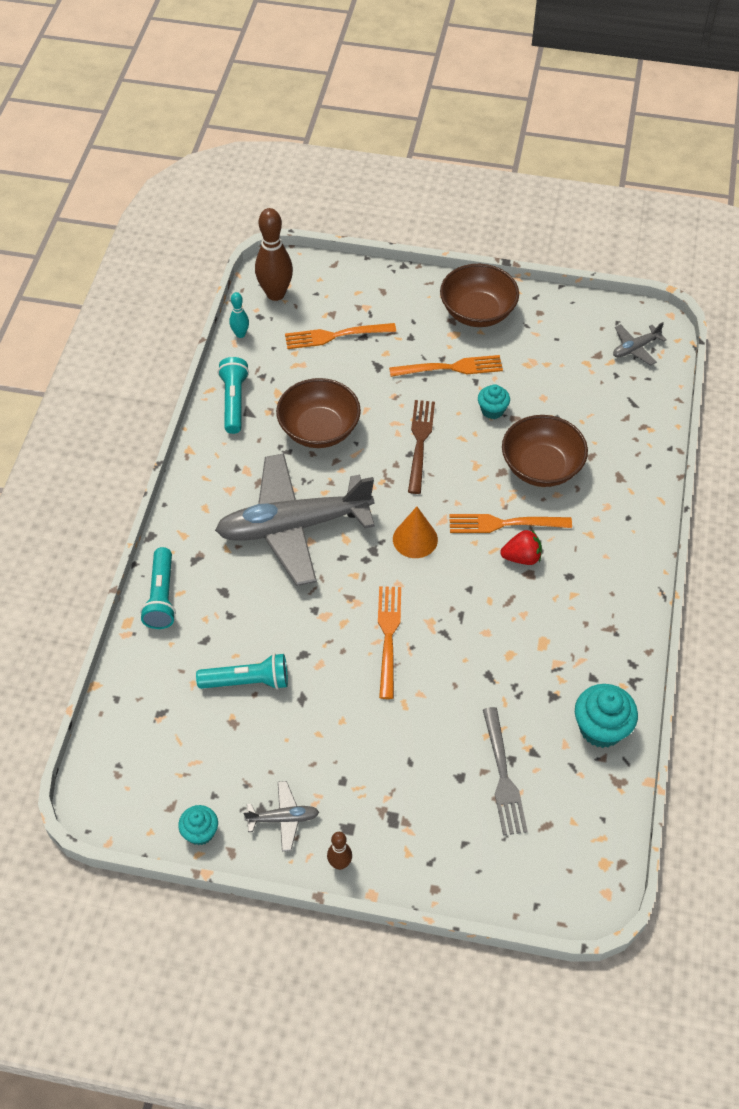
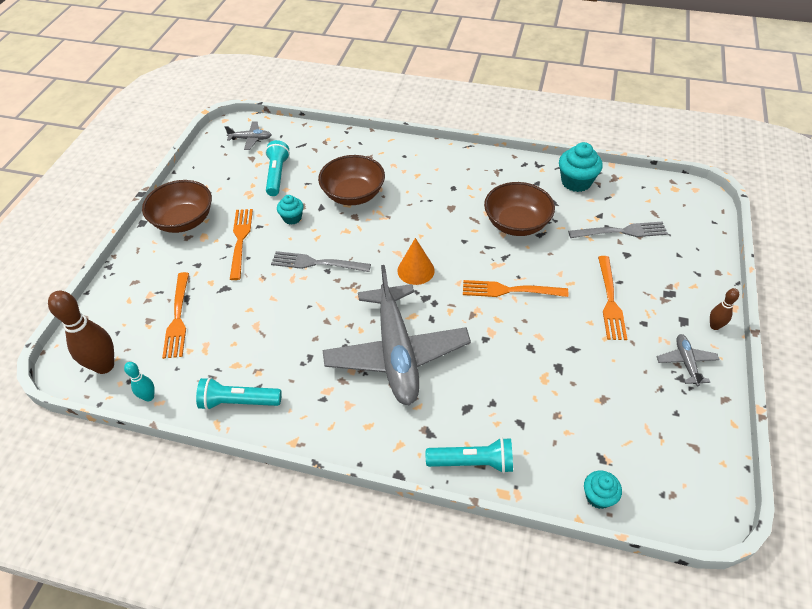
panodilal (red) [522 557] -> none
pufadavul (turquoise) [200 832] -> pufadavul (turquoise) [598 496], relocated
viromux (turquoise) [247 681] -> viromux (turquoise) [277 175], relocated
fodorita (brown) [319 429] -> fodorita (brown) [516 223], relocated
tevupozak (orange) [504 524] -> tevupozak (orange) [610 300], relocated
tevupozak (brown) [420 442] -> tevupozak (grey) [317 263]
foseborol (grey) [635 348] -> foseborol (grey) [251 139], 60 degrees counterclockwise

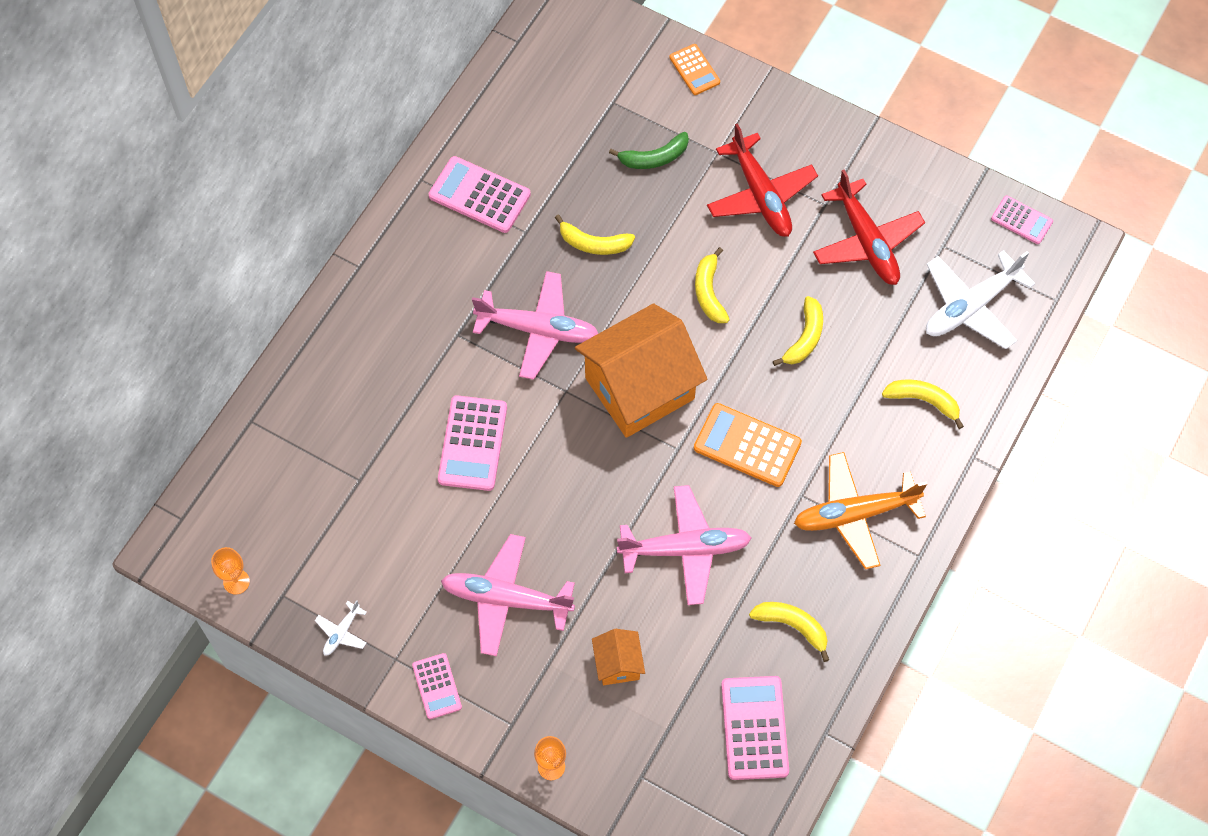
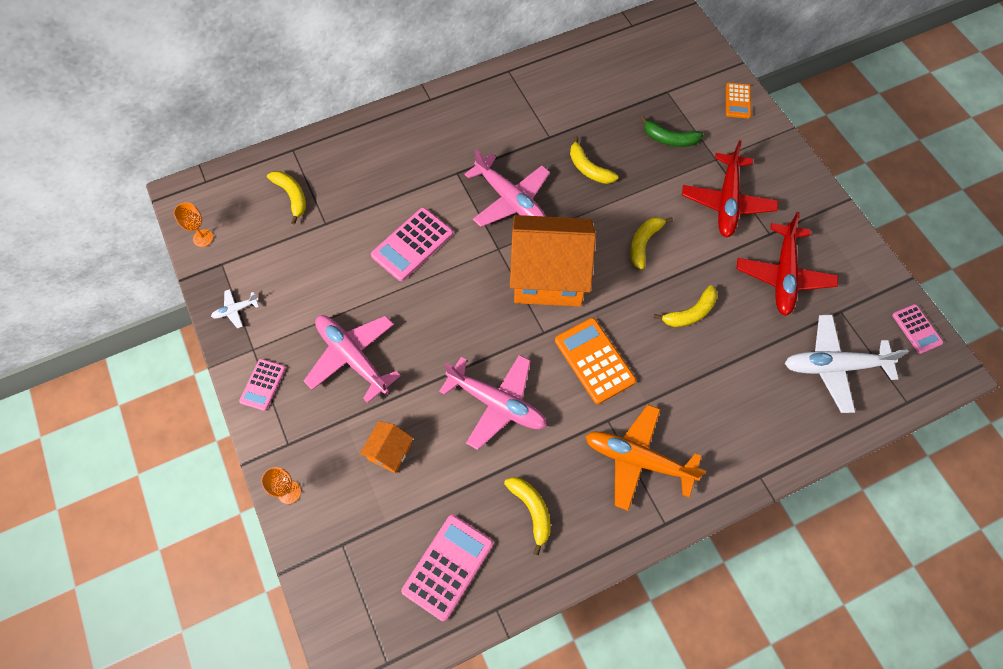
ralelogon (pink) [479 195] -> none
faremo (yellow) [923 401] -> faremo (yellow) [292 196], relocated

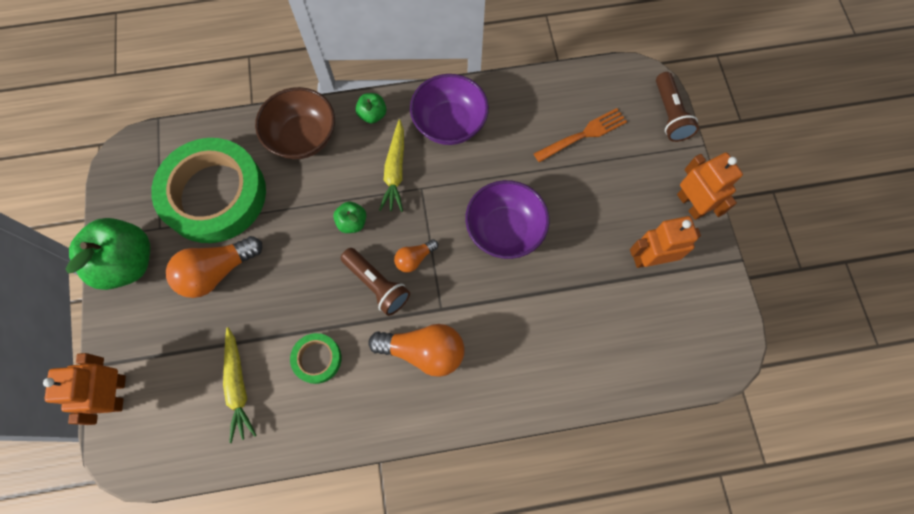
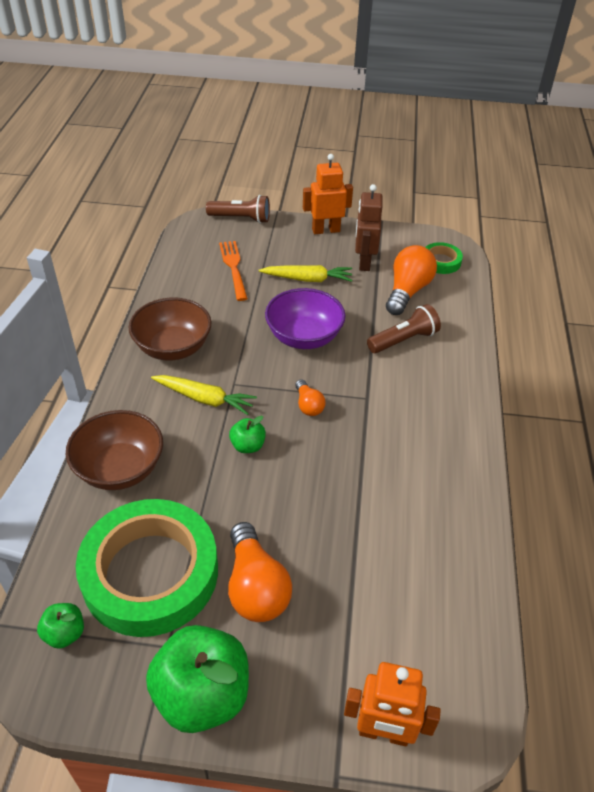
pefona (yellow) [238 386] -> pefona (yellow) [308 279], relocated
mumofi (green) [317 359] -> mumofi (green) [441 261], relocated
viromux (brown) [377 285] -> viromux (brown) [403 340], relocated
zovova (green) [372 115] -> zovova (green) [65 633], relocated
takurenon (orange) [423 351] -> takurenon (orange) [407 291], relocated
fodorita (purple) [449 123] -> fodorita (brown) [173 347]
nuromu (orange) [650 259] -> nuromu (brown) [364 262]

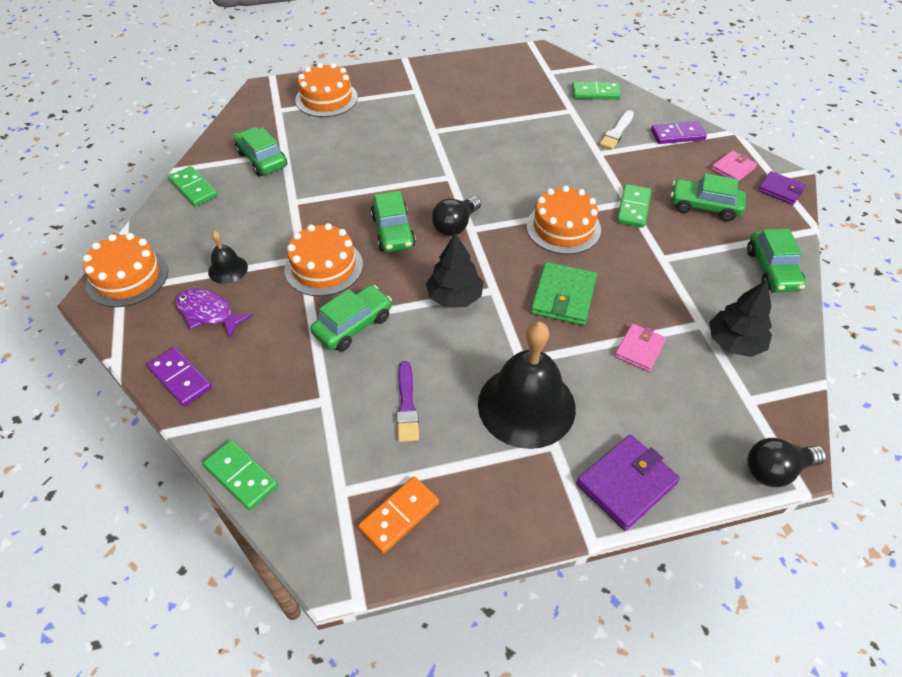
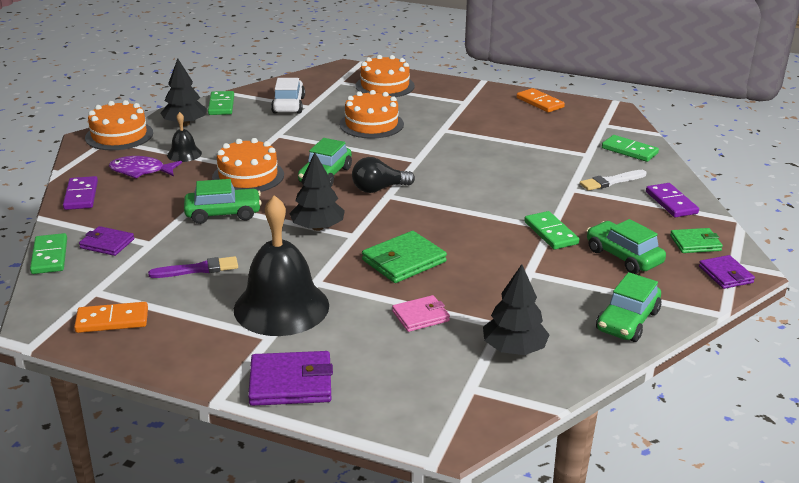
takurenon (black) [776 470] -> none
none -> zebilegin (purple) [107 243]
none -> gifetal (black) [185 124]
none -> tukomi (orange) [539 103]
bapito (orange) [563 228] -> bapito (orange) [371 124], relocated
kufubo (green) [262 159] -> kufubo (white) [288 105]
zebilegin (pink) [733 169] -> zebilegin (green) [695 243]
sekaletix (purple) [208 313] -> sekaletix (purple) [141 171], 60 degrees counterclockwise
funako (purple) [407 405] -> funako (purple) [198 269], 135 degrees counterclockwise
tukomi (green) [633 208] -> tukomi (green) [550 233], 75 degrees counterclockwise
tukomi (purple) [677 135] -> tukomi (purple) [671 202], 45 degrees clockwise

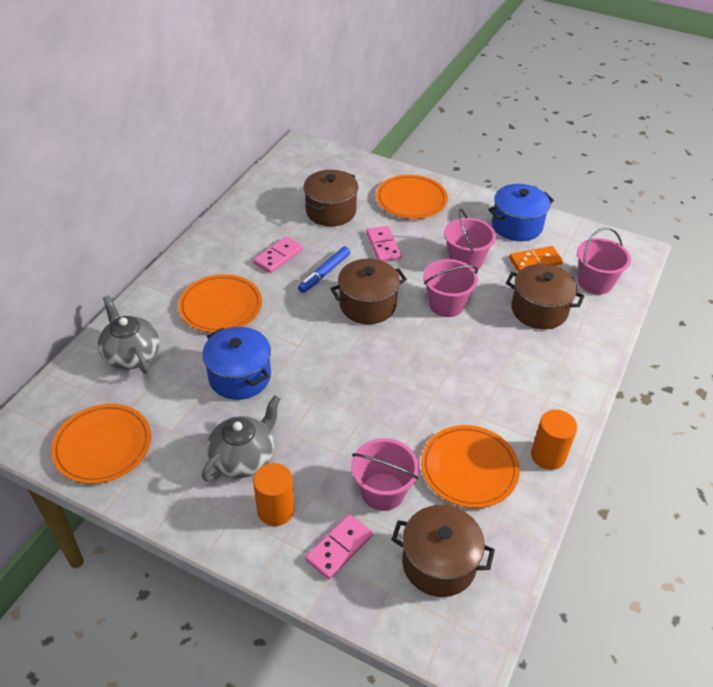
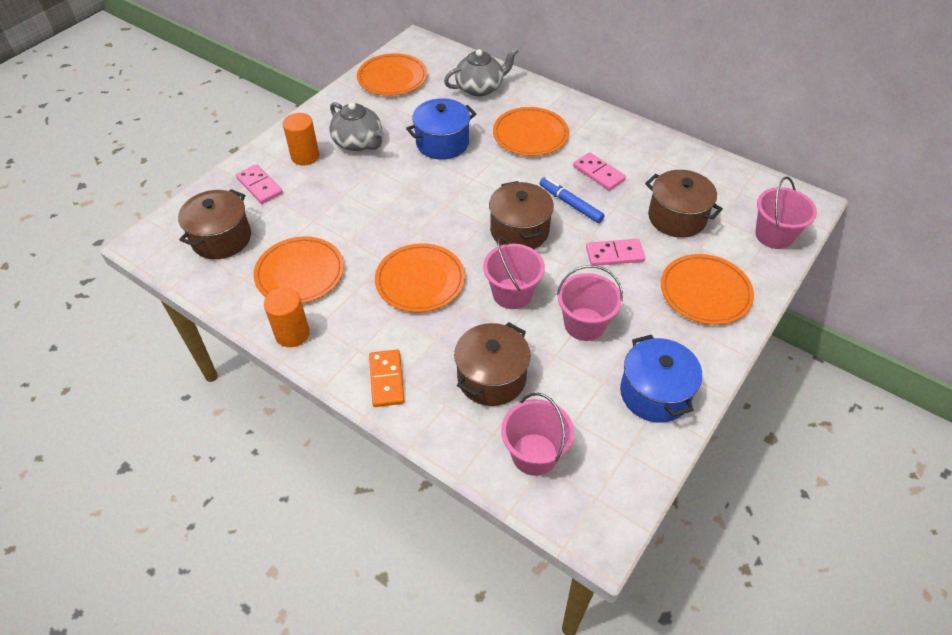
none -> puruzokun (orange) [420 280]
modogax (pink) [383 491] -> modogax (pink) [774 235], relocated
tukomi (orange) [535 261] -> tukomi (orange) [387 379], relocated

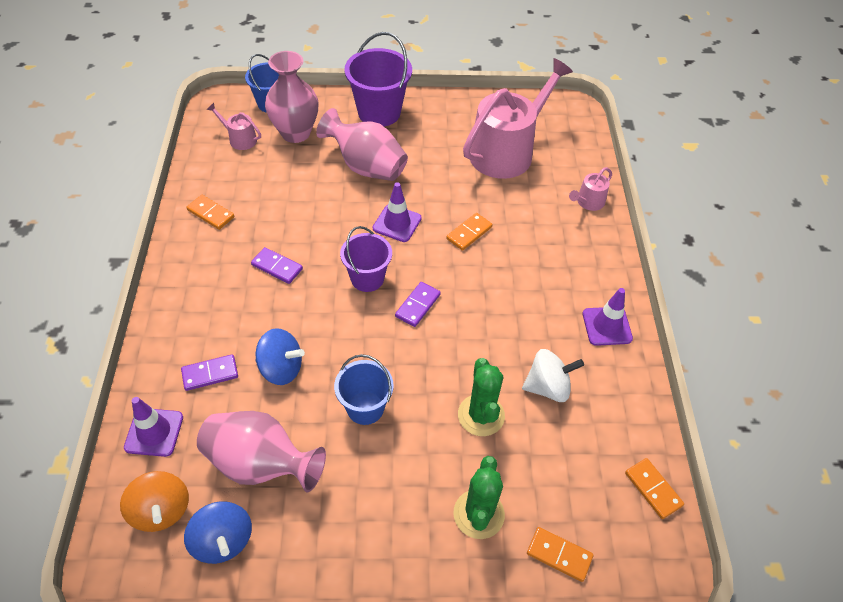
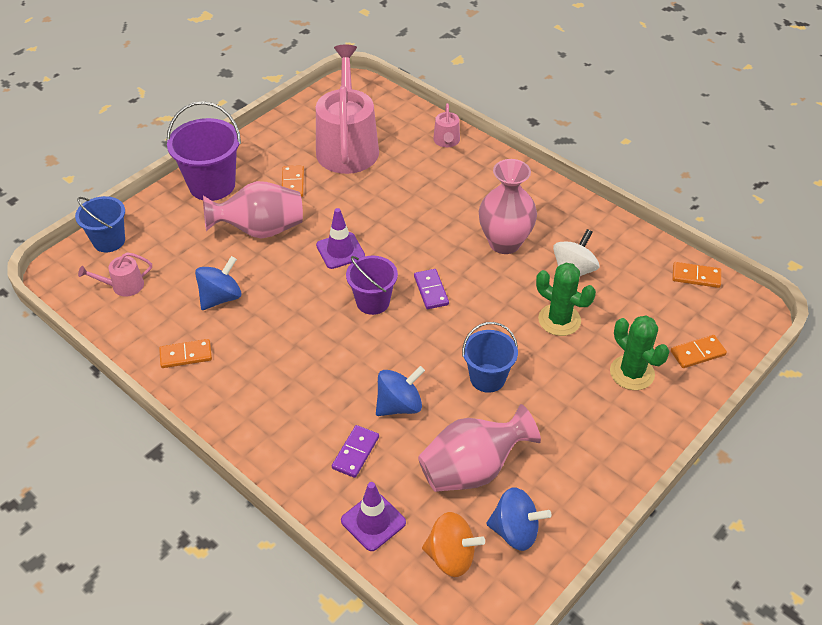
tukomi (purple) [277 267] -> none
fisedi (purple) [607 326] -> none
none -> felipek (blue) [221 297]
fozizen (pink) [295 133] -> fozizen (pink) [504 243], relocated
tukomi (orange) [469 233] -> tukomi (orange) [293 183], relocated

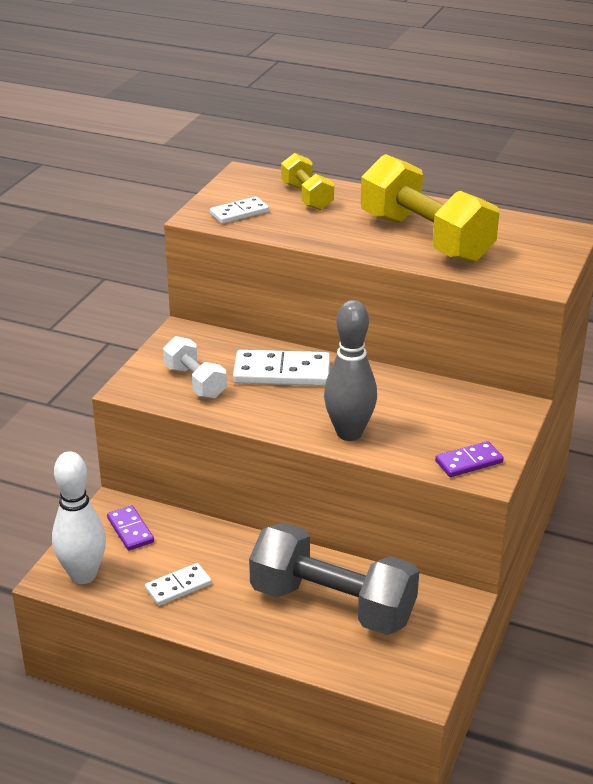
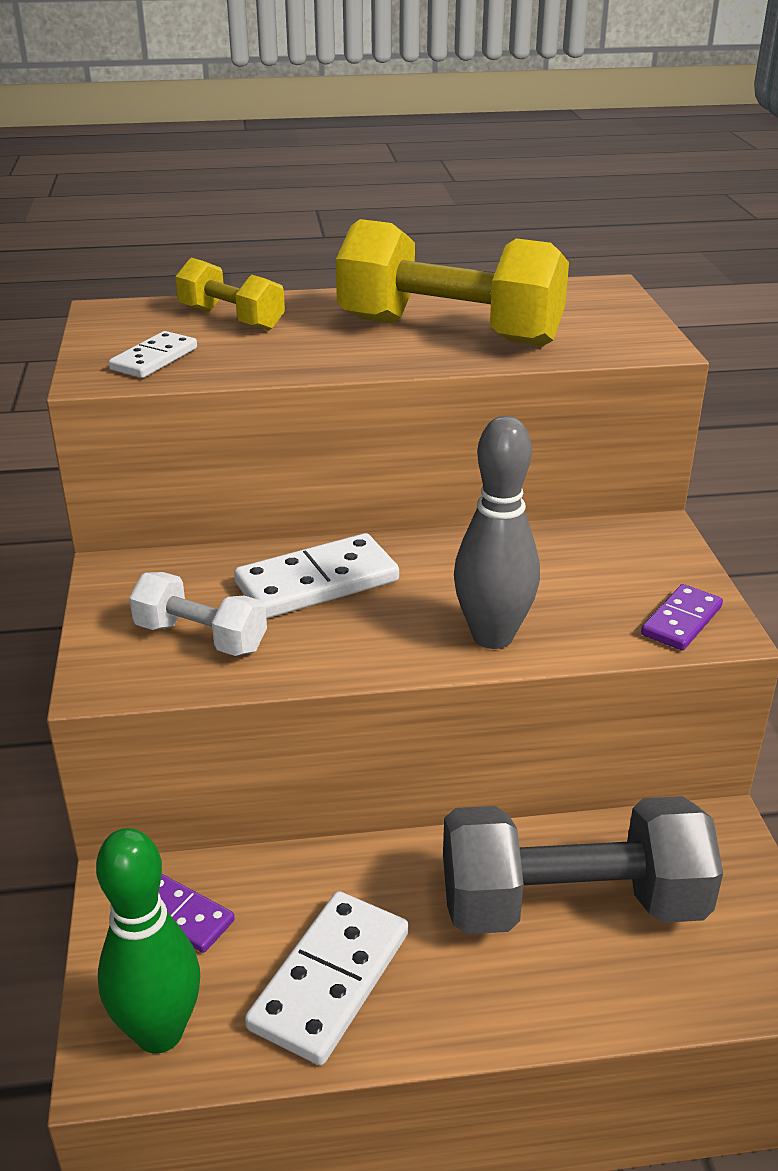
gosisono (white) [83 575] -> gosisono (green) [159 1032]
tukomi (white) [178 587] -> tukomi (white) [330 980], x1.68

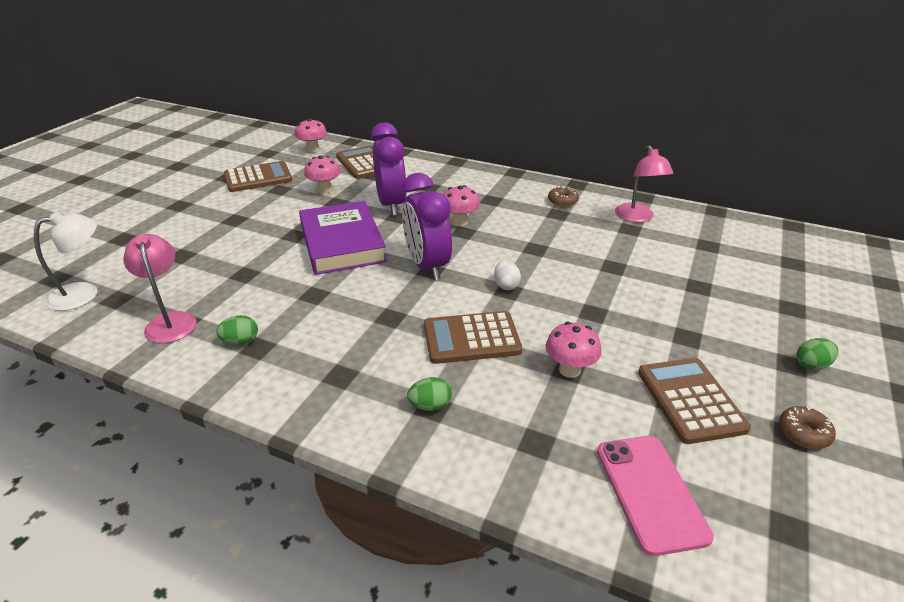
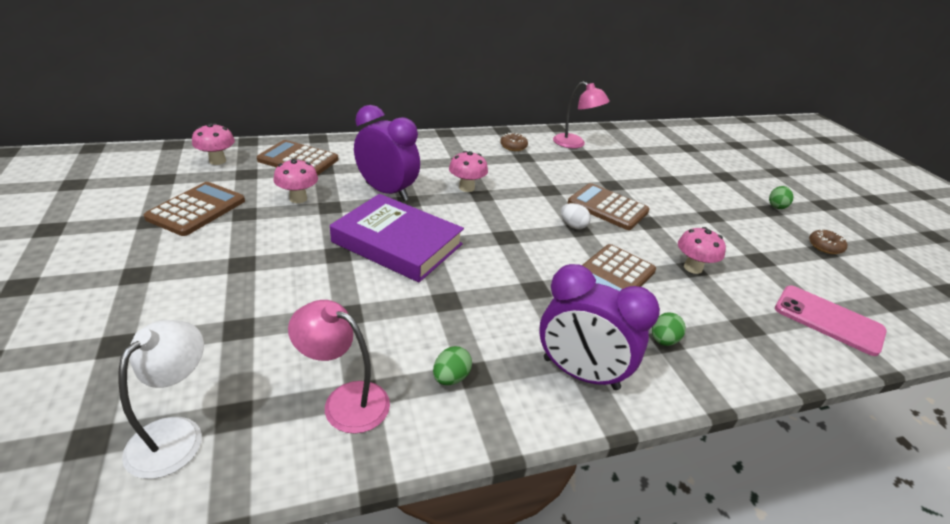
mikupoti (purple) [427 266] -> mikupoti (purple) [580 374], relocated
ralelogon (brown) [690 400] -> ralelogon (brown) [607 207], relocated

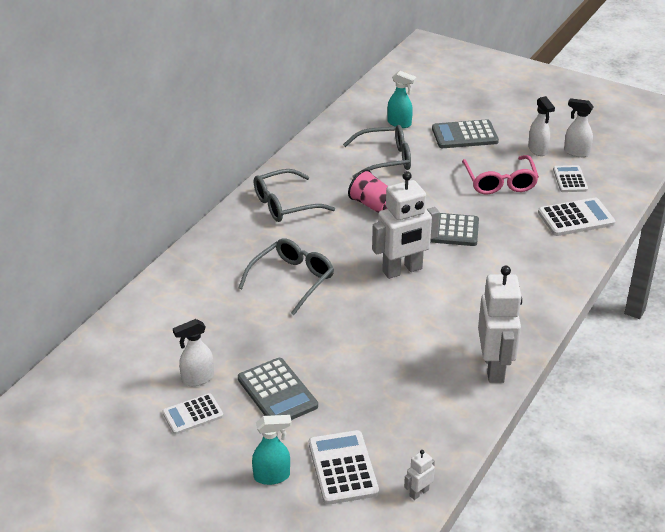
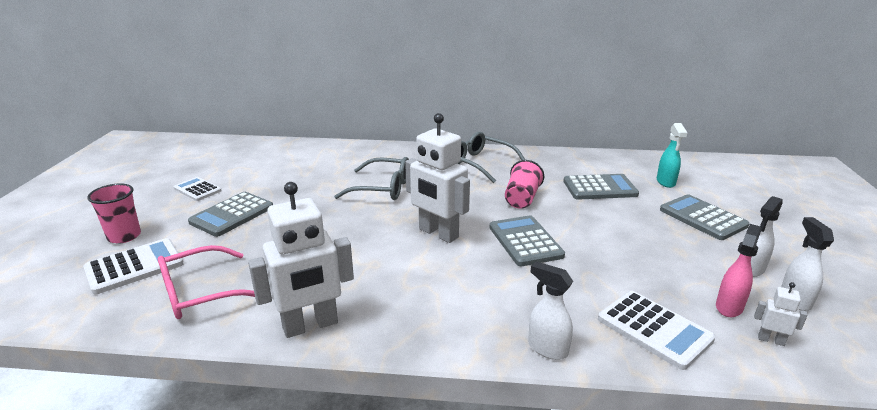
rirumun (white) [197 379] -> rirumun (white) [547 348], relocated
nuromu (white) [419 493] -> nuromu (white) [771 340], relocated
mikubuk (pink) [500 182] -> mikubuk (pink) [200 293], relocated
rirumun (turquoise) [272 476] -> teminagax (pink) [124 236]
mikubuk (grey) [385 159] -> ralelogon (grey) [599 188]
ralelogon (white) [570 179] -> rirumun (pink) [729 307]

